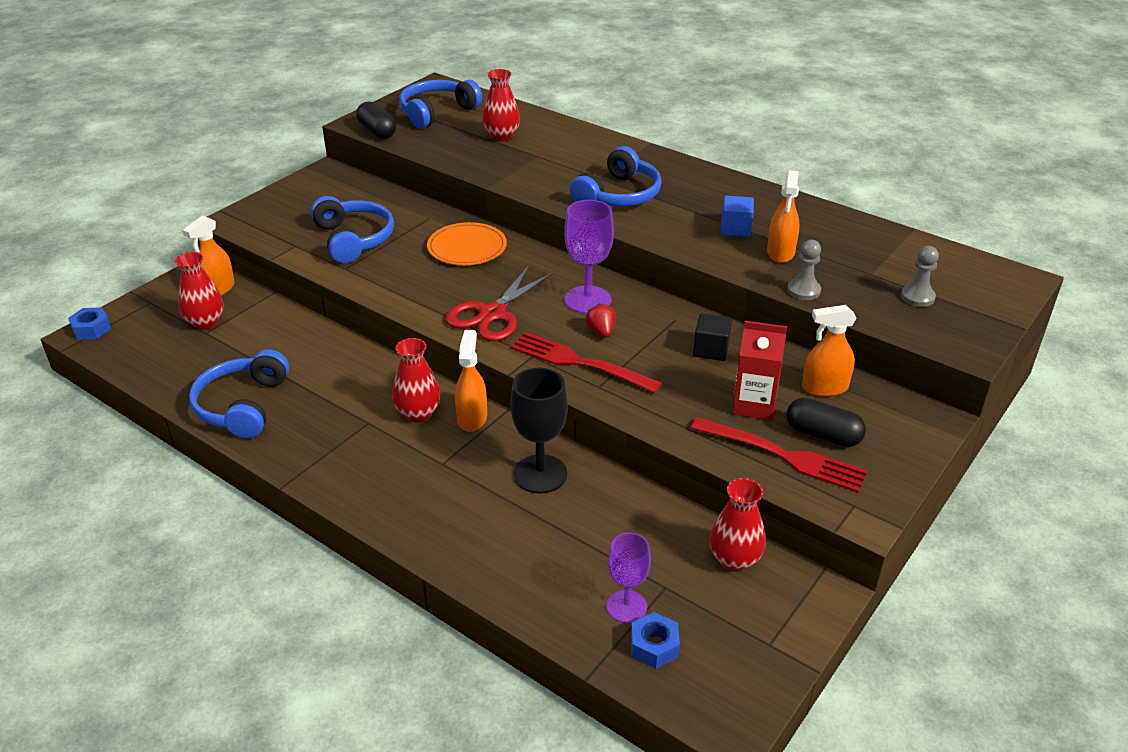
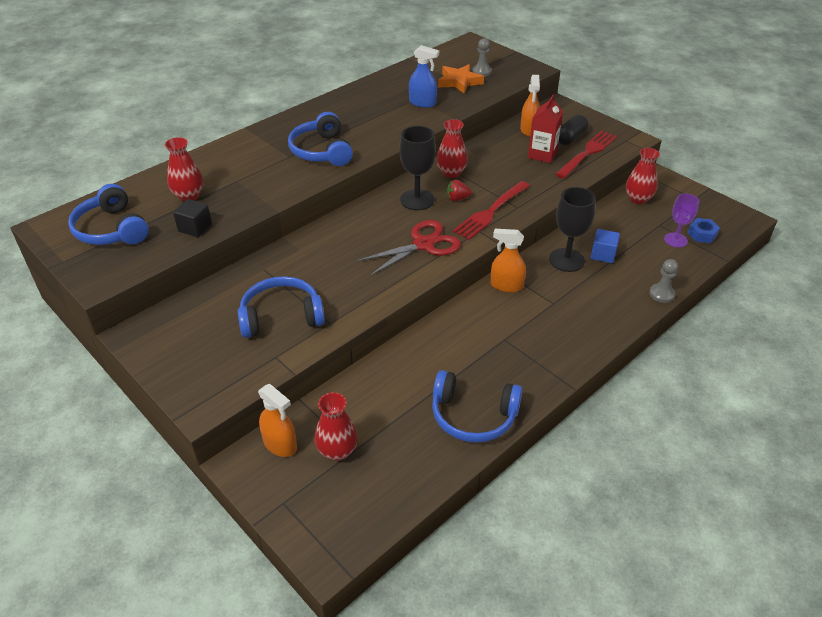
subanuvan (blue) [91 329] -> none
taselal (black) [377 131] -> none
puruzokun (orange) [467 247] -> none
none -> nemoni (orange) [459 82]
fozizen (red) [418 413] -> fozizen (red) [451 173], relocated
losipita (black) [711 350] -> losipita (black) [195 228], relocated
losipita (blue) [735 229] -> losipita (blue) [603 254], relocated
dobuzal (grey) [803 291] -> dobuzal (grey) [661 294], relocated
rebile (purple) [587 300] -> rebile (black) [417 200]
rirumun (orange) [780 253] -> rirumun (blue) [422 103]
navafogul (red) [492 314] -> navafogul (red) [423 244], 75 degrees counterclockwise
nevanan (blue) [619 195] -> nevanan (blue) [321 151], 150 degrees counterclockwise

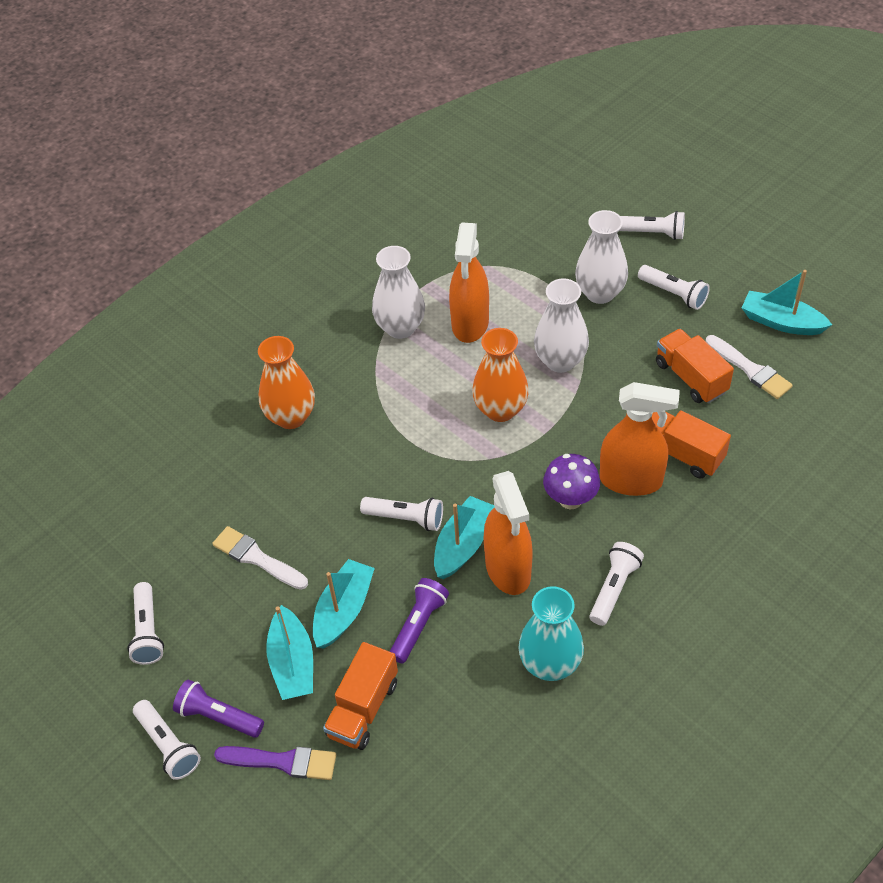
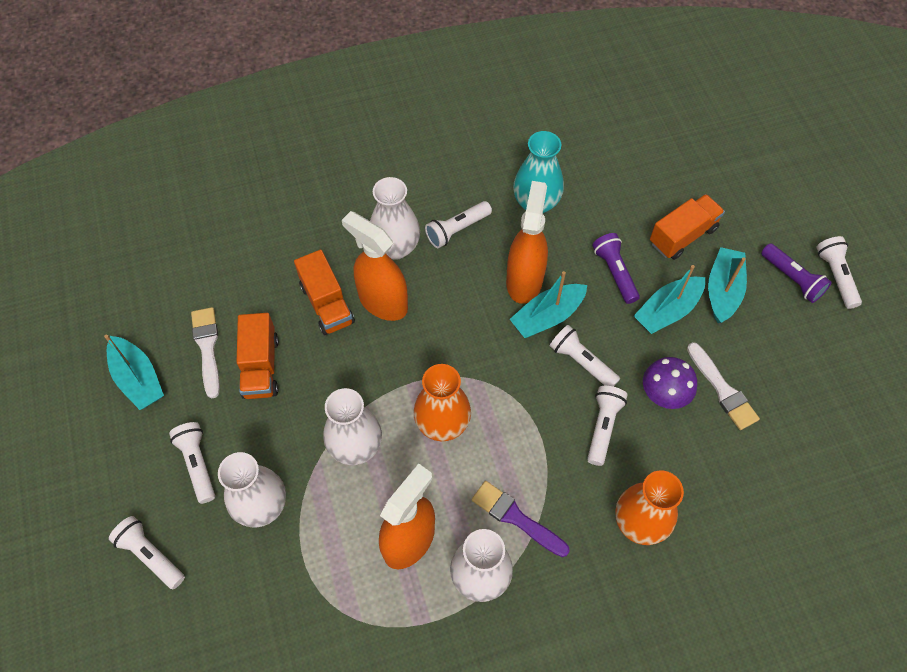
none -> fozizen (white) [395 247]
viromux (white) [148 631] -> viromux (white) [603 427], relocated
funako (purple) [282 762] -> funako (purple) [516 517], relocated
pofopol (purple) [570 499] -> pofopol (purple) [663 395], relocated
viromux (purple) [418 625] -> viromux (purple) [615 272], 105 degrees clockwise

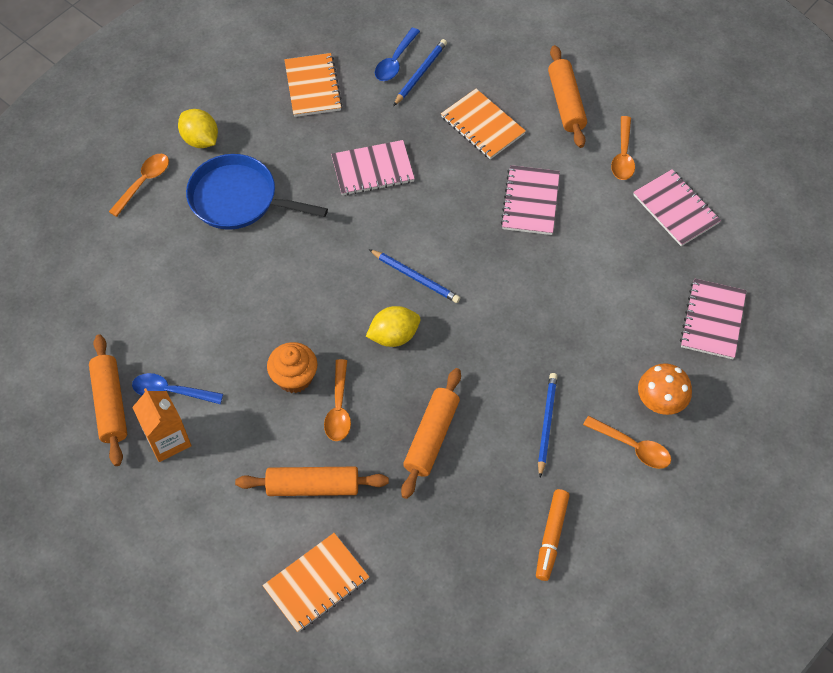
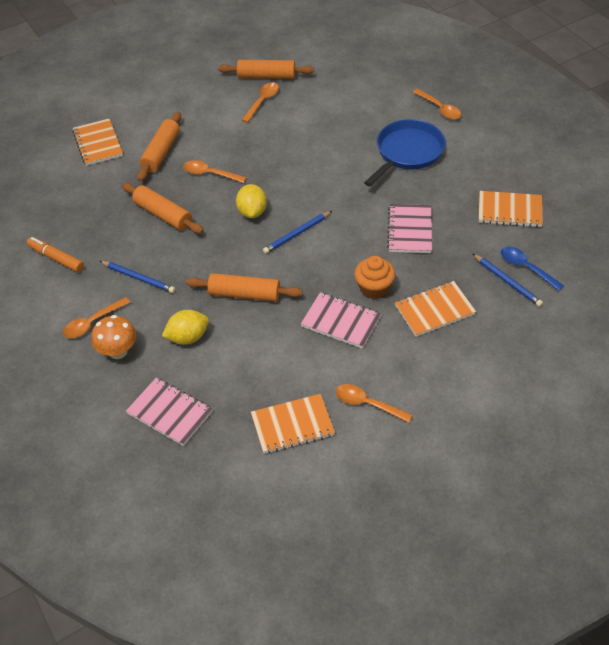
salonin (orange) [168 440] -> none
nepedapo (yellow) [200 140] -> nepedapo (yellow) [188 337], relocated
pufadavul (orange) [294 377] -> pufadavul (orange) [374 288], relocated
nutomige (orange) [566 103] -> nutomige (orange) [244 294], relocated
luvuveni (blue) [171 391] -> luvuveni (orange) [262 101]
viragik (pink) [675 209] -> viragik (orange) [292 425]

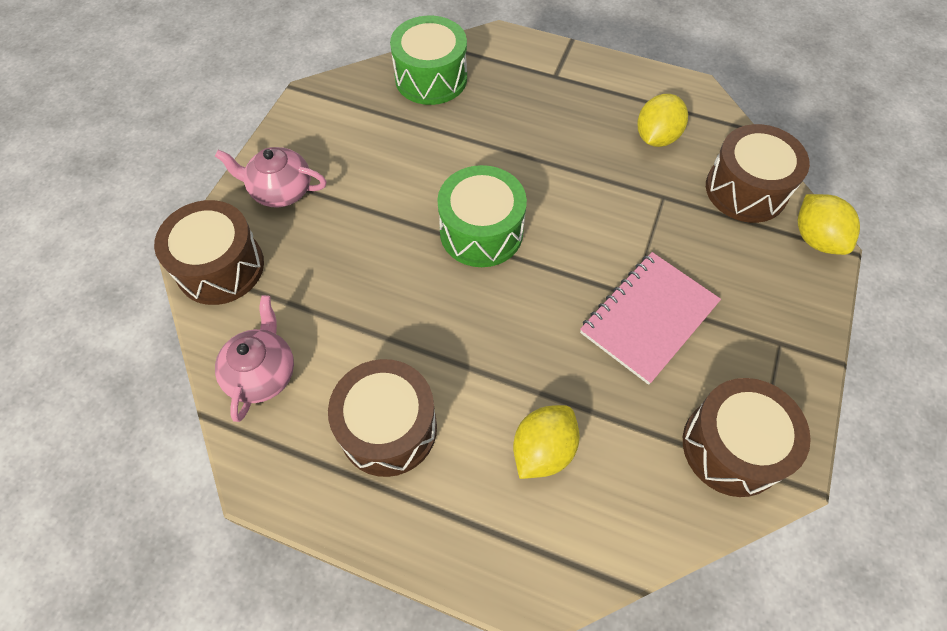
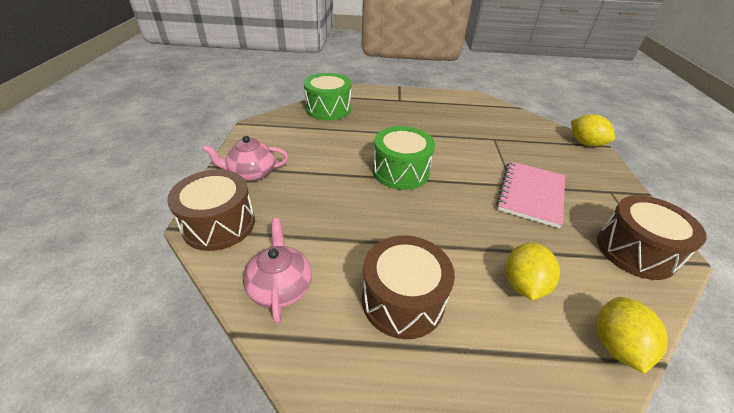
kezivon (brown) [746 190] -> none
nepedapo (yellow) [656 137] -> nepedapo (yellow) [615 345], relocated

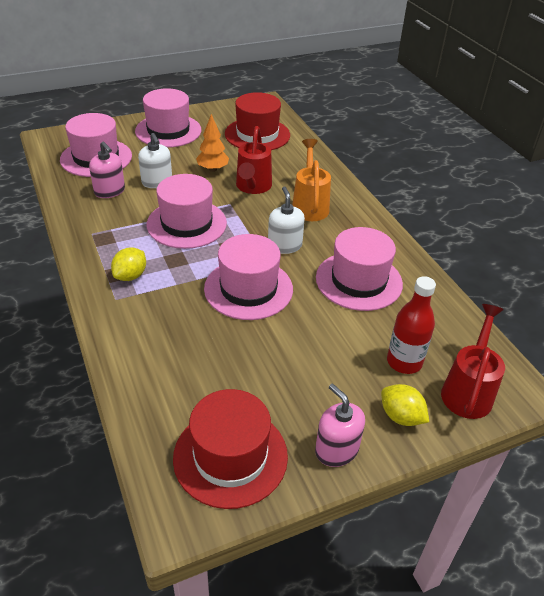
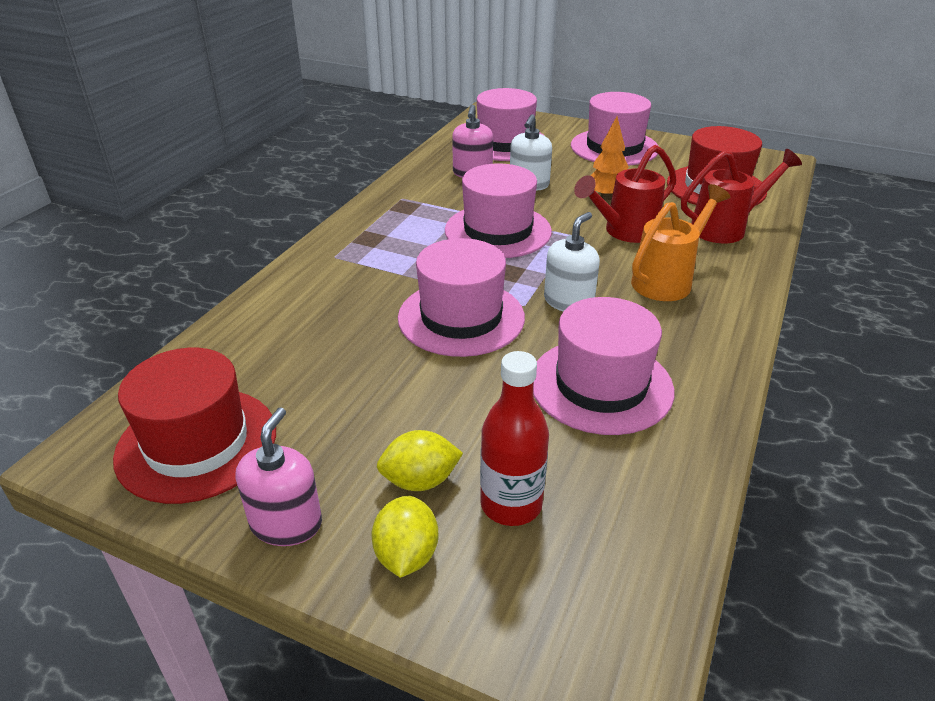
nepedapo (yellow) [130 276] -> nepedapo (yellow) [420 480], relocated
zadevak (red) [468 390] -> zadevak (red) [725 228], relocated

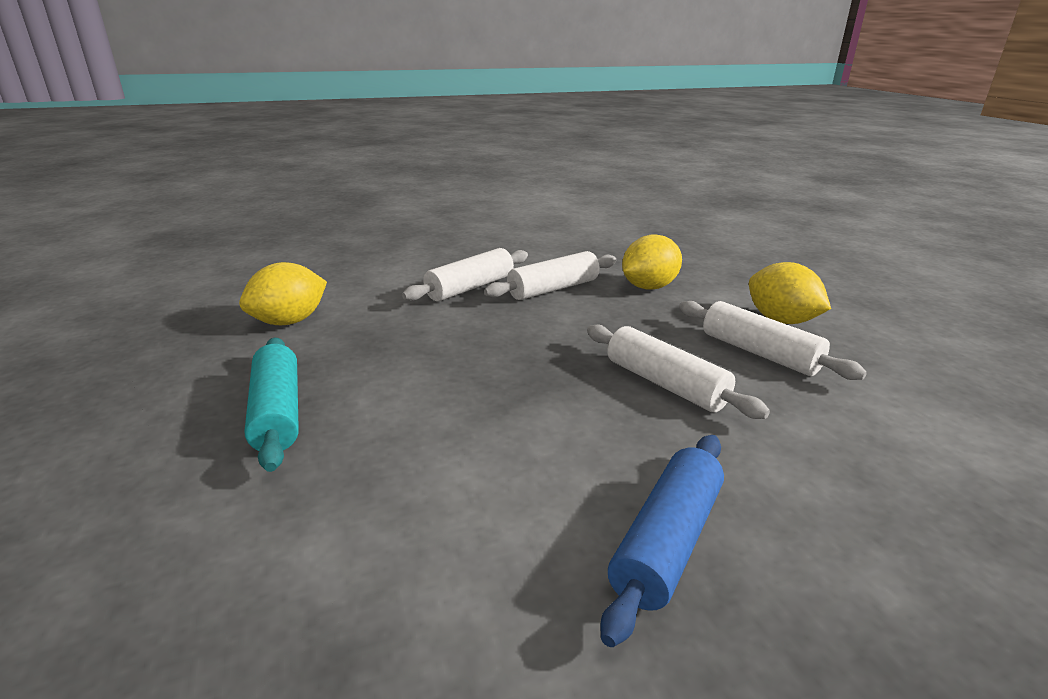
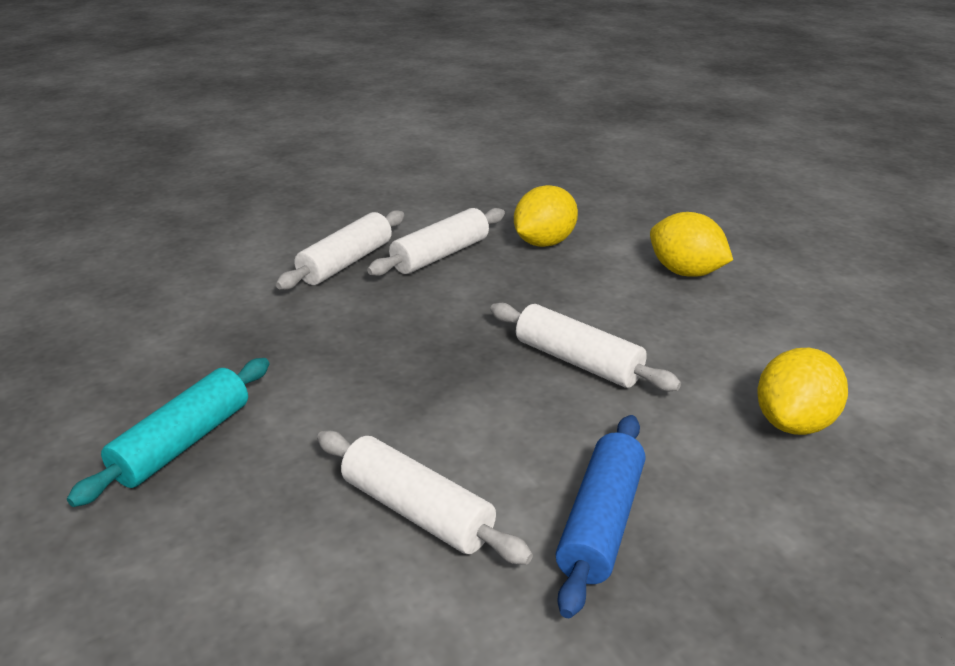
nepedapo (yellow) [289 321] -> nepedapo (yellow) [793 422], relocated
nutomige (white) [759 353] -> nutomige (white) [416 511], relocated
nutomige (turquoise) [277 412] -> nutomige (turquoise) [183 442], 60 degrees clockwise

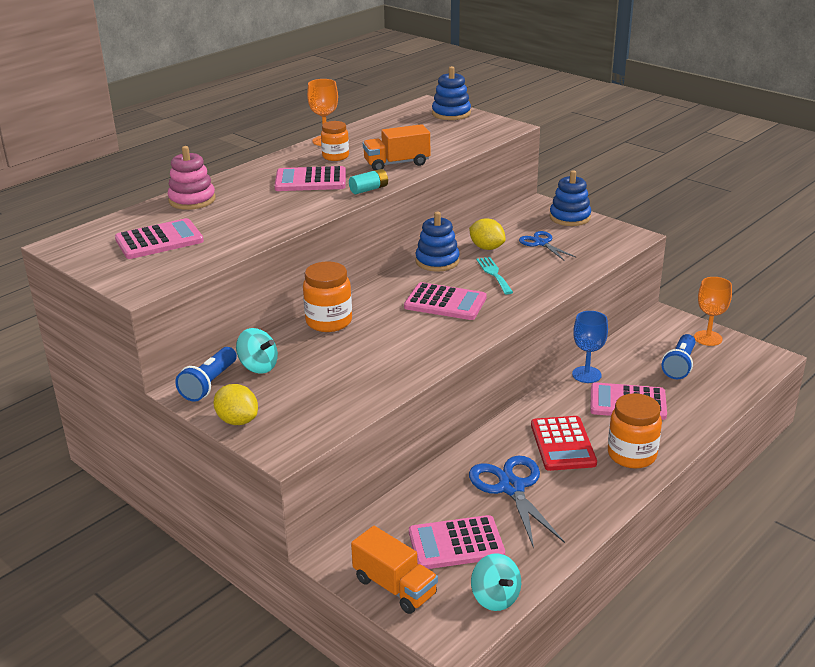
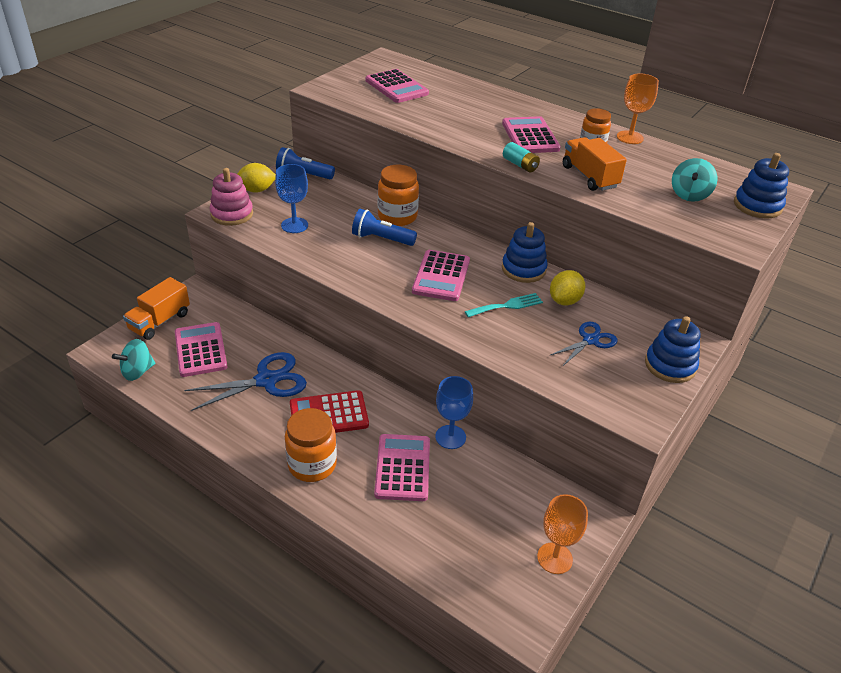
none -> rebile (blue) [294 225]
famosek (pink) [192 200] -> famosek (pink) [232 214], relocated
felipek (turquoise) [258 366] -> felipek (turquoise) [689 194], relocated
viromux (blue) [679 365] -> viromux (blue) [381 239], relocated
nepedapo (yellow) [237 420] -> nepedapo (yellow) [257 190], 45 degrees clockwise

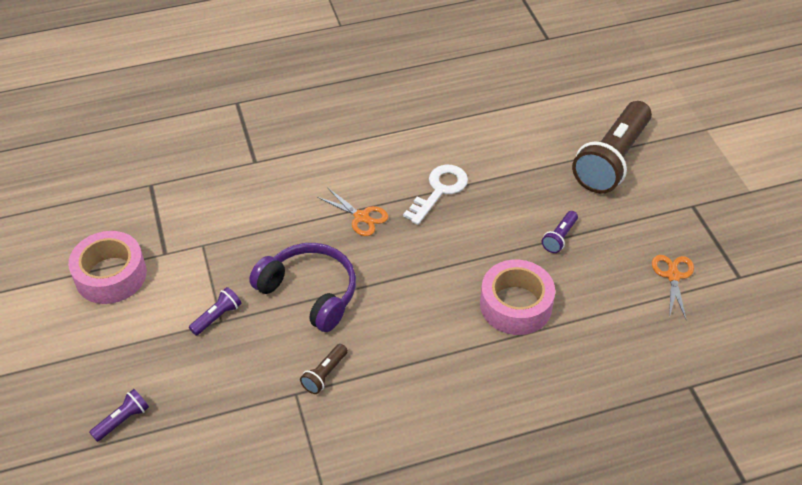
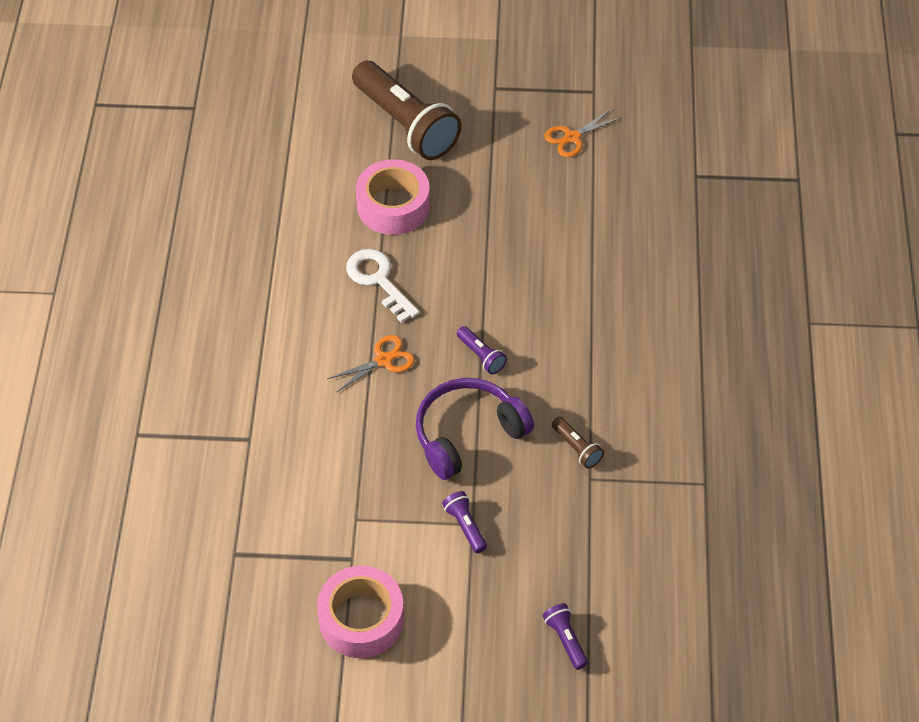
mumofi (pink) [515 305] -> mumofi (pink) [393 206], relocated
viromux (purple) [559 237] -> viromux (purple) [481 356], relocated
navafogul (orange) [673 276] -> navafogul (orange) [572 137], 60 degrees counterclockwise

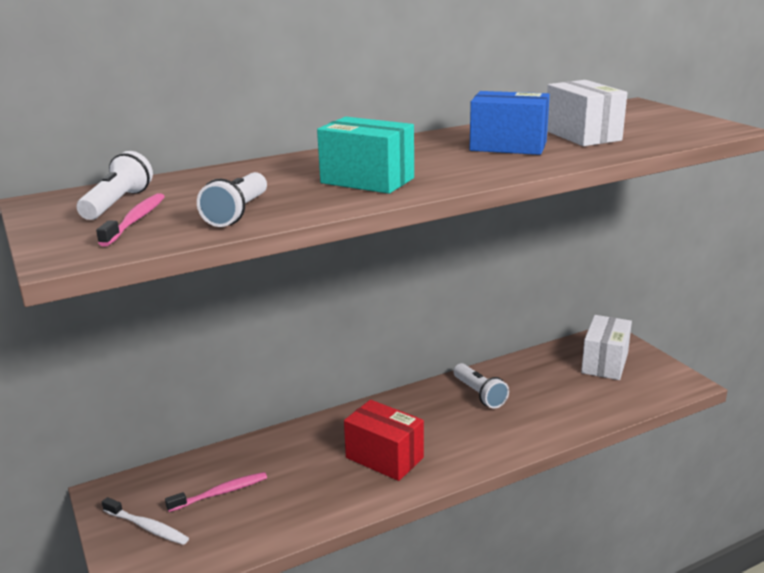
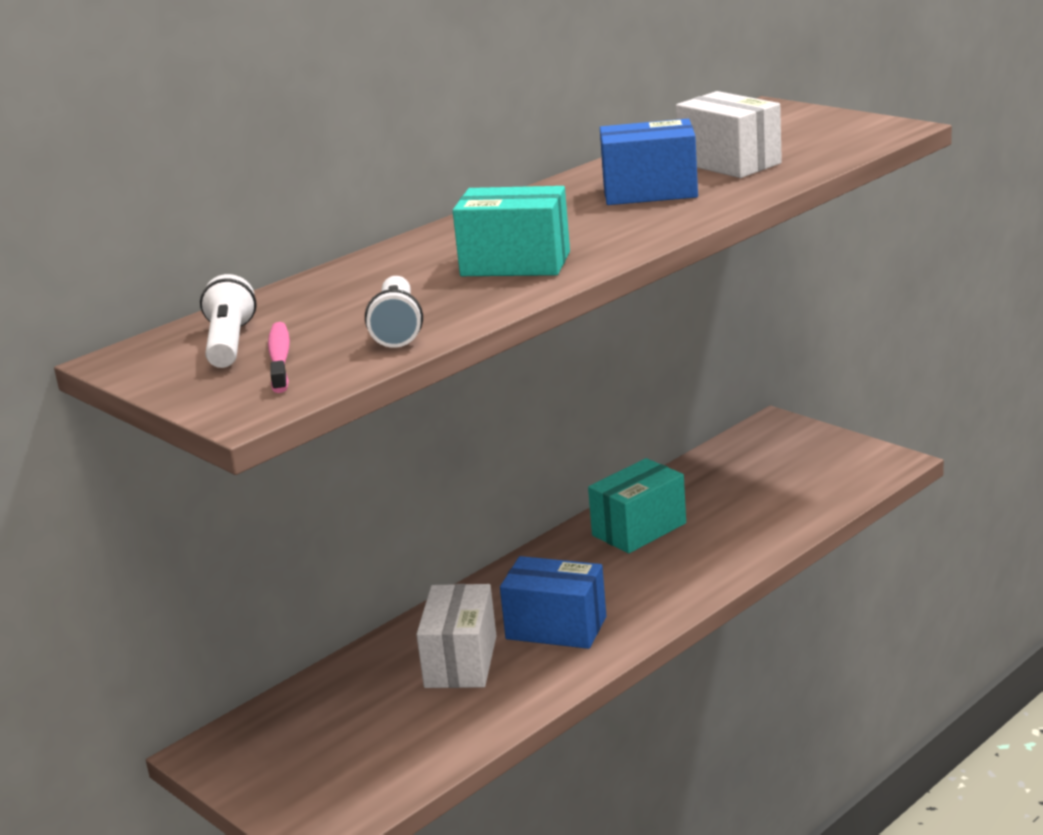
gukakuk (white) [147 527] -> none
gukakuk (pink) [220 493] -> none
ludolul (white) [605 363] -> ludolul (white) [461 662], relocated
viromux (white) [479 394] -> ludolul (turquoise) [639 529]
ludolul (red) [384 457] -> ludolul (blue) [556 628]

